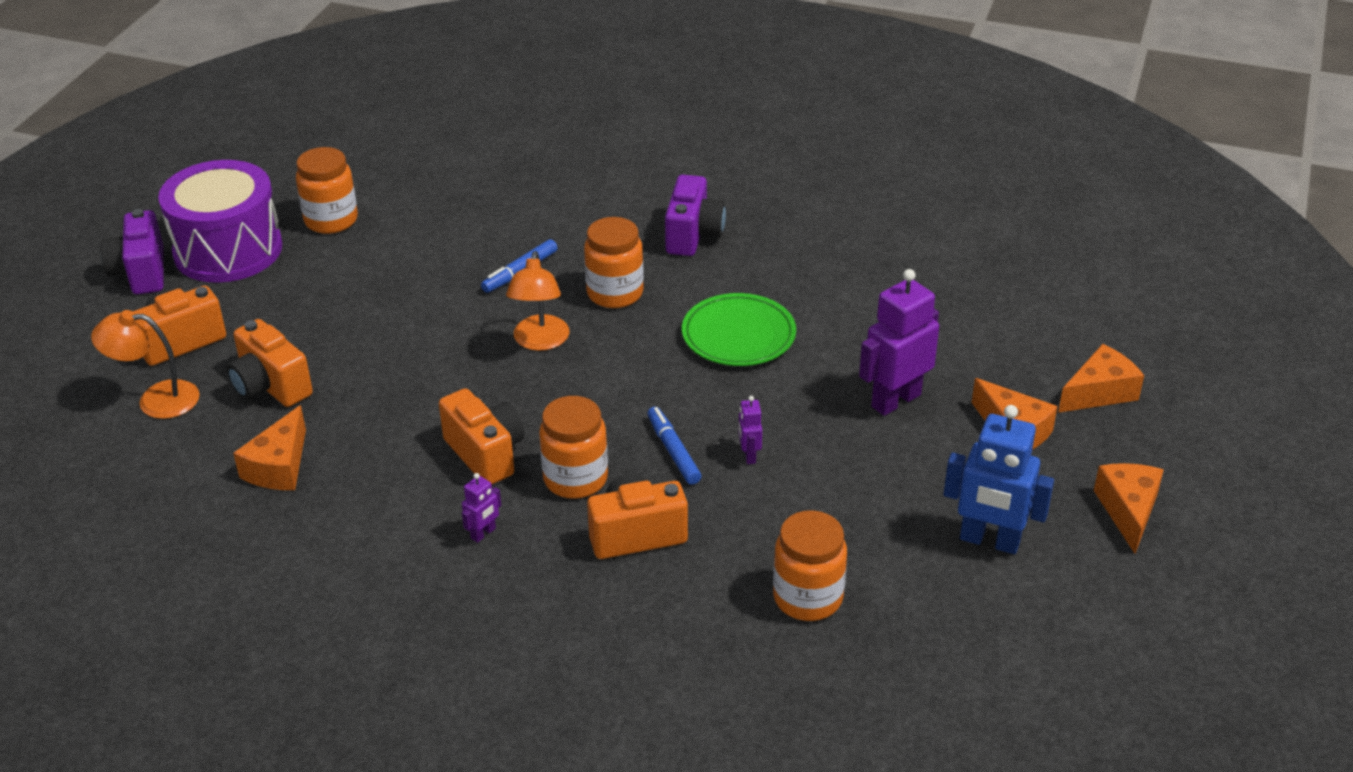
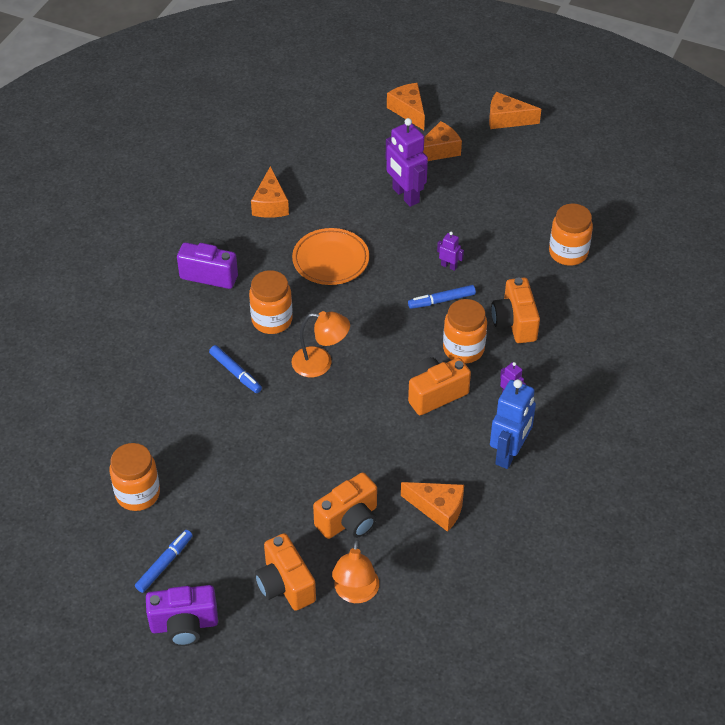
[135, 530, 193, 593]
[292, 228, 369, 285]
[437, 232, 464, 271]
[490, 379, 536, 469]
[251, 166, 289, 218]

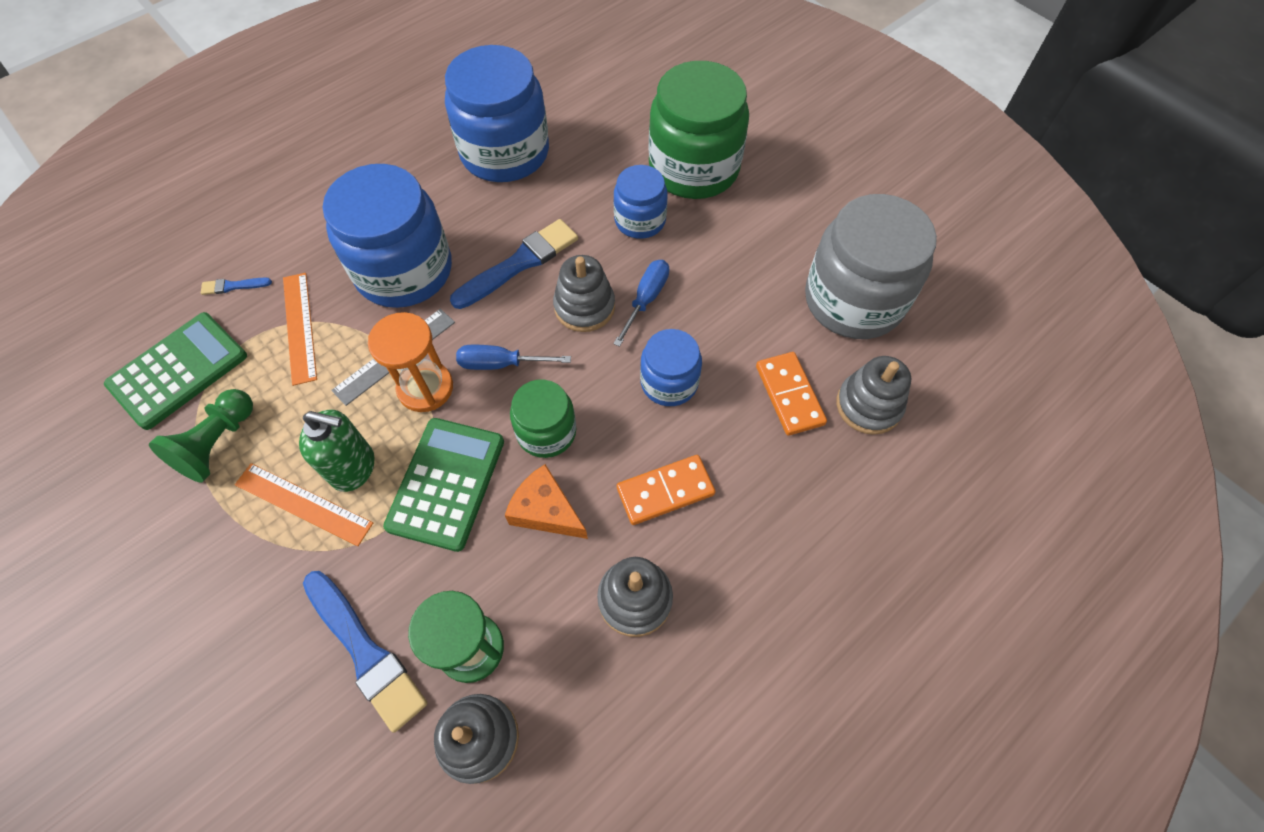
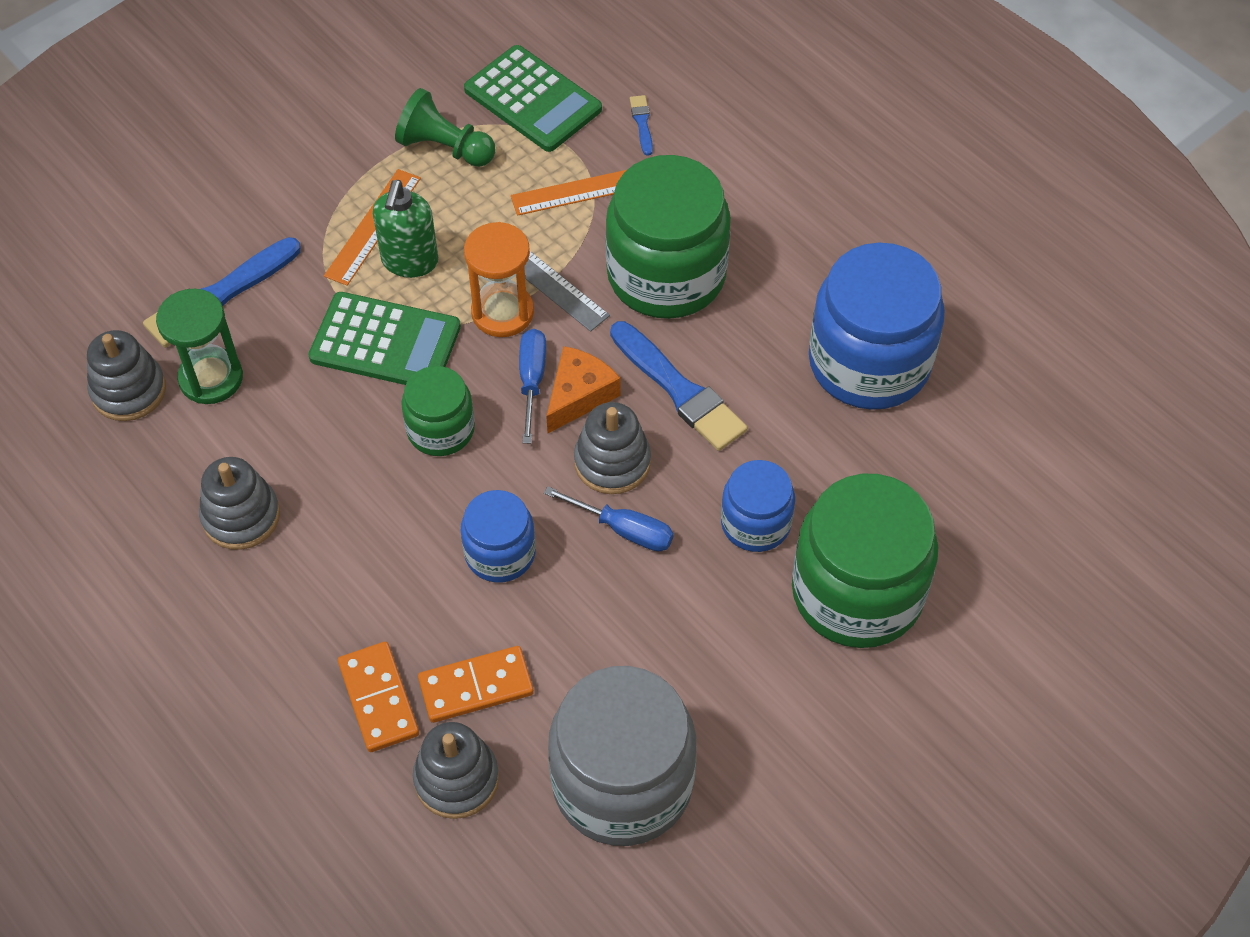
[605, 155, 731, 319]
[338, 642, 419, 752]
[546, 346, 621, 433]

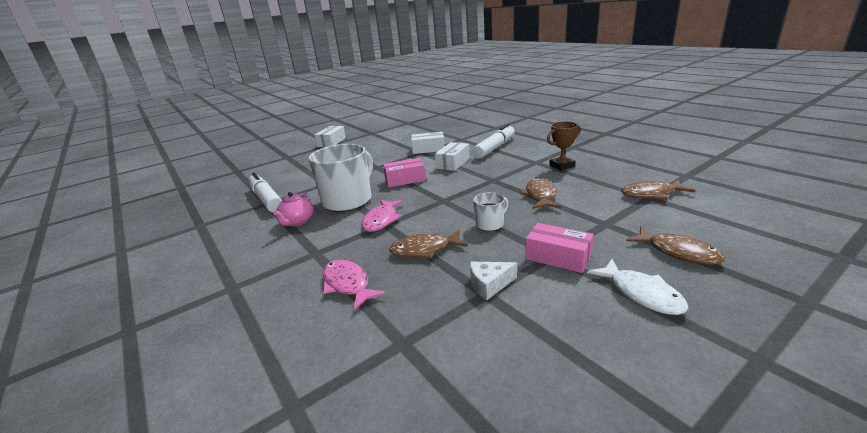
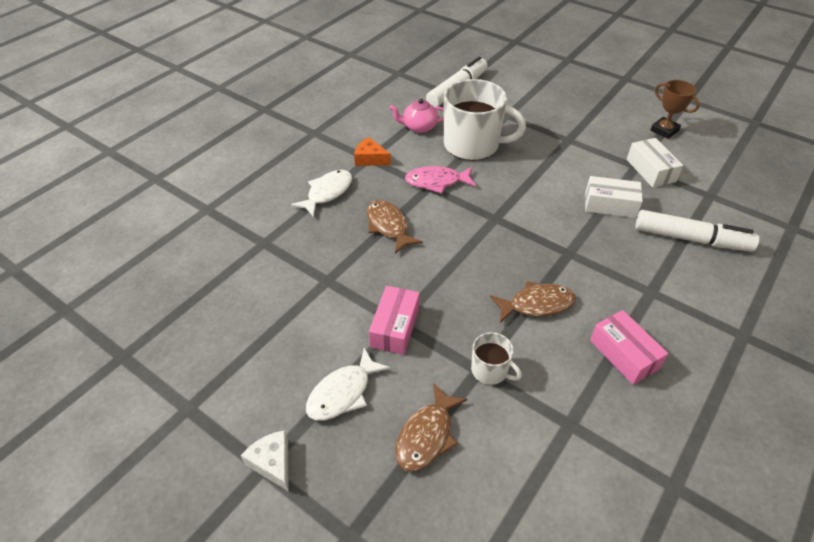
[651, 80, 700, 139]
[315, 126, 346, 147] (first image)
[590, 310, 668, 385]
[621, 180, 695, 200] (first image)
[471, 332, 522, 385]
[291, 170, 352, 217]
[241, 430, 289, 491]
[354, 137, 391, 166]

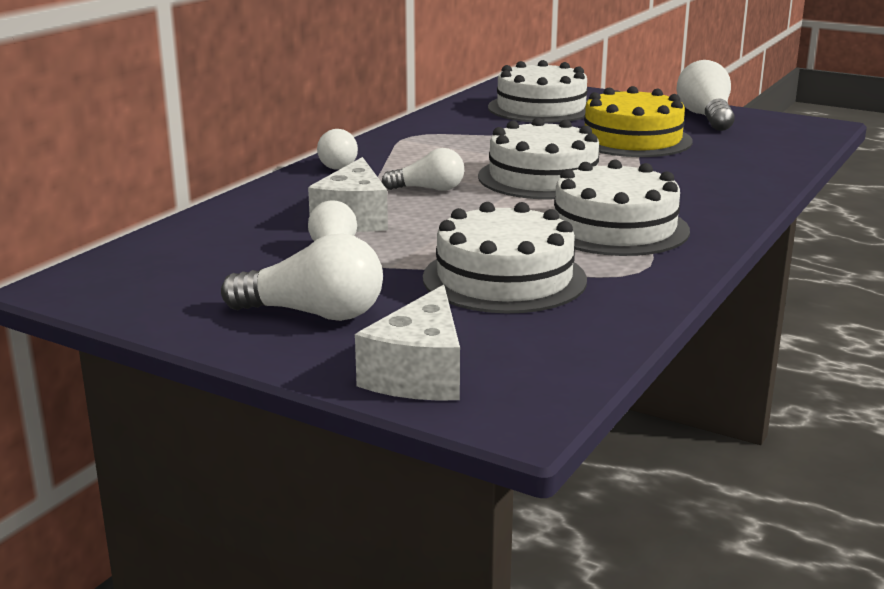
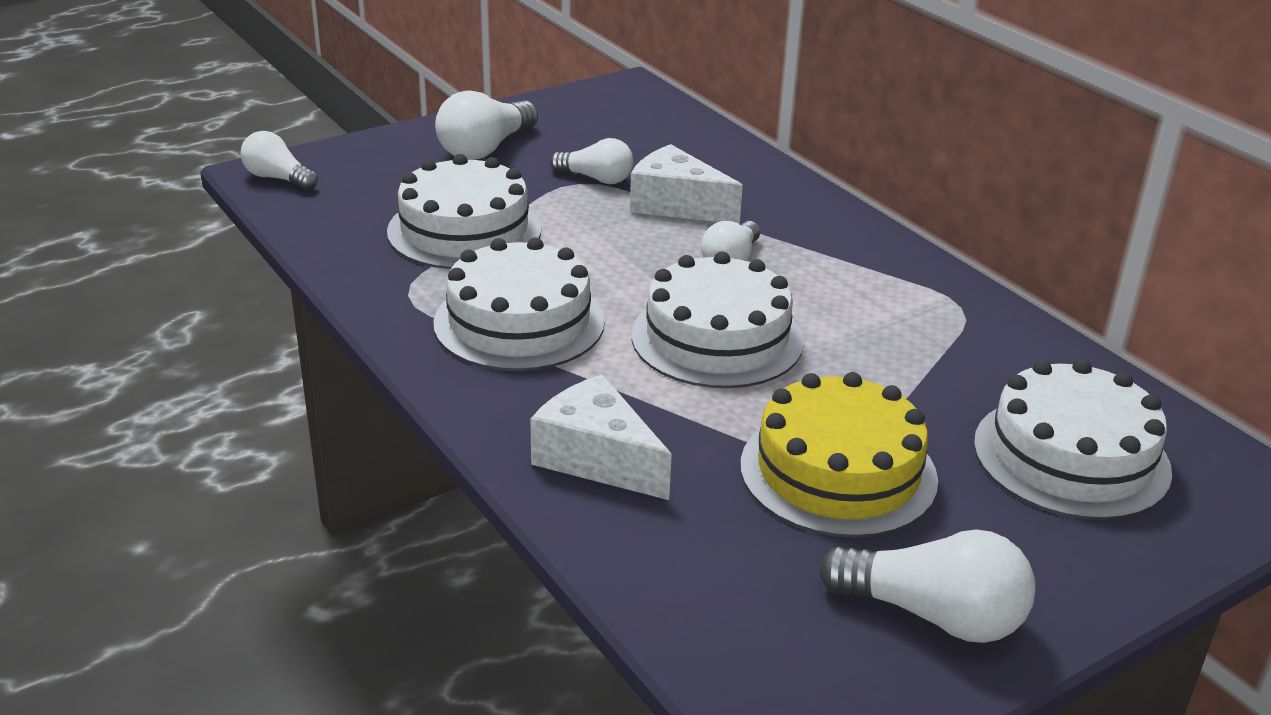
[240, 131, 318, 191]
[530, 374, 672, 500]

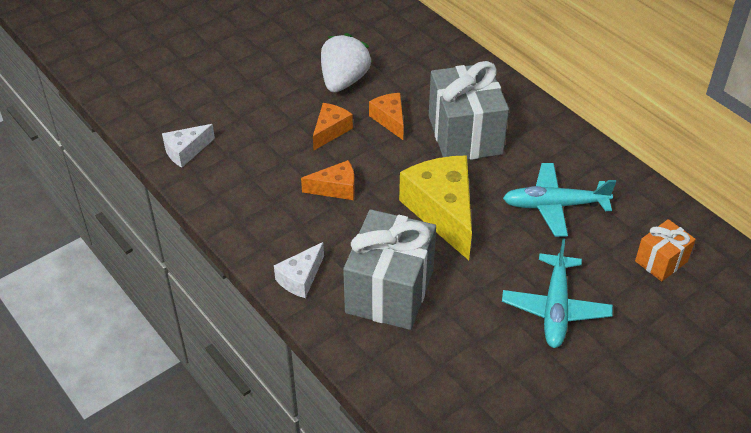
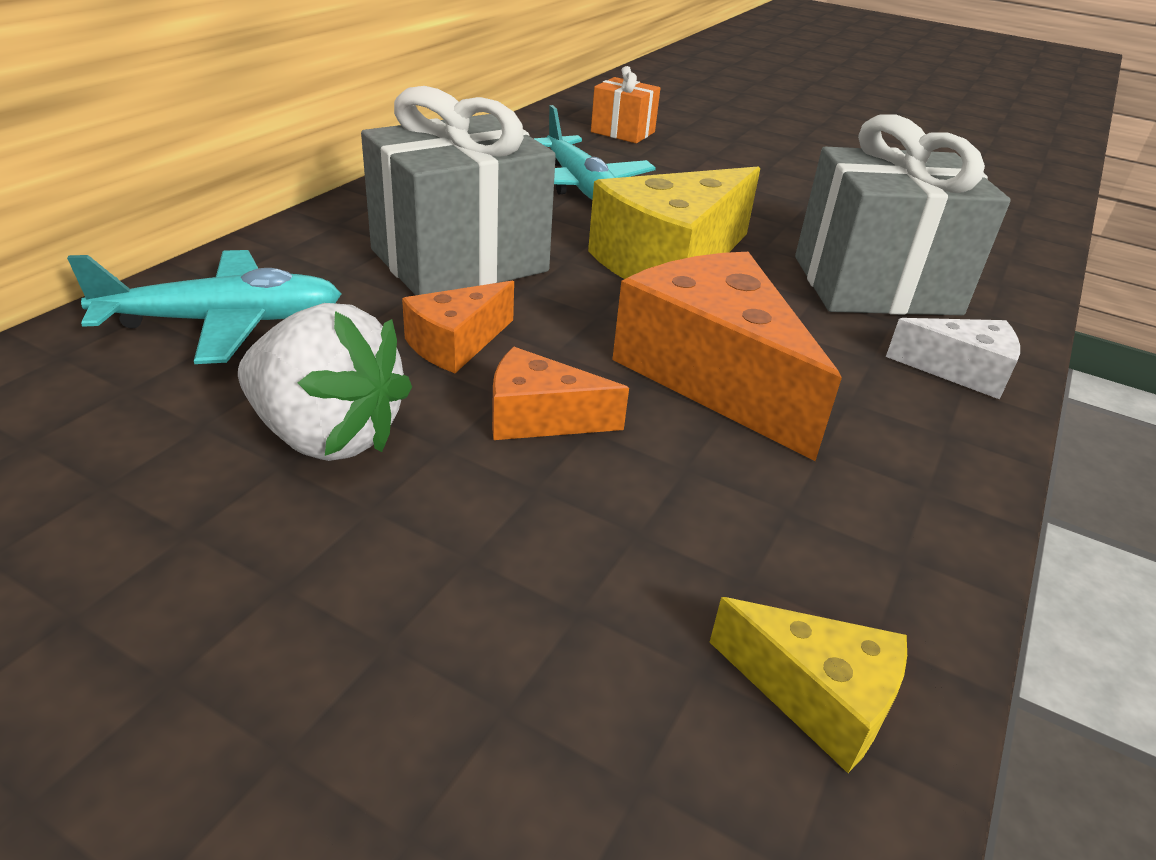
[238, 303, 412, 461]
[710, 597, 907, 773]
[612, 252, 842, 461]
[67, 250, 341, 364]

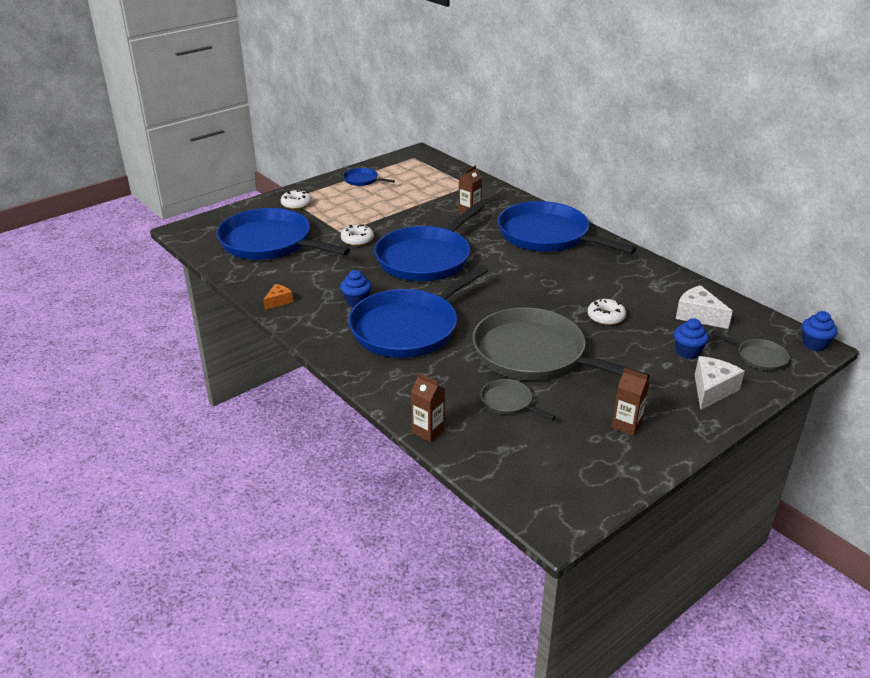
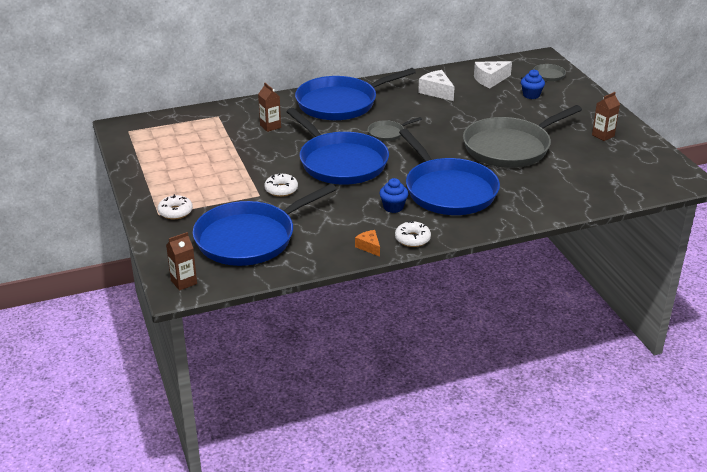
[343, 168, 395, 186] (first image)
[395, 221, 431, 247]
[802, 311, 838, 351] (first image)
[418, 70, 455, 101]
[166, 232, 197, 291]
[368, 117, 422, 141]

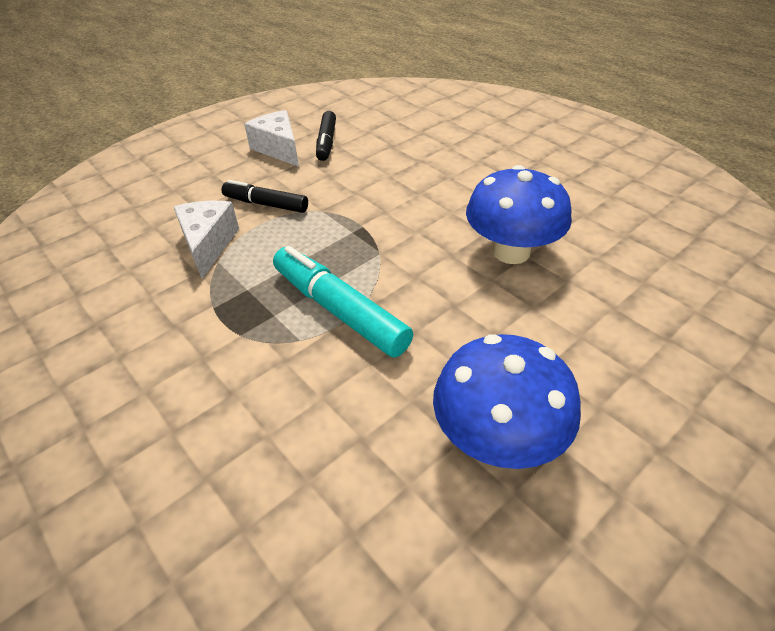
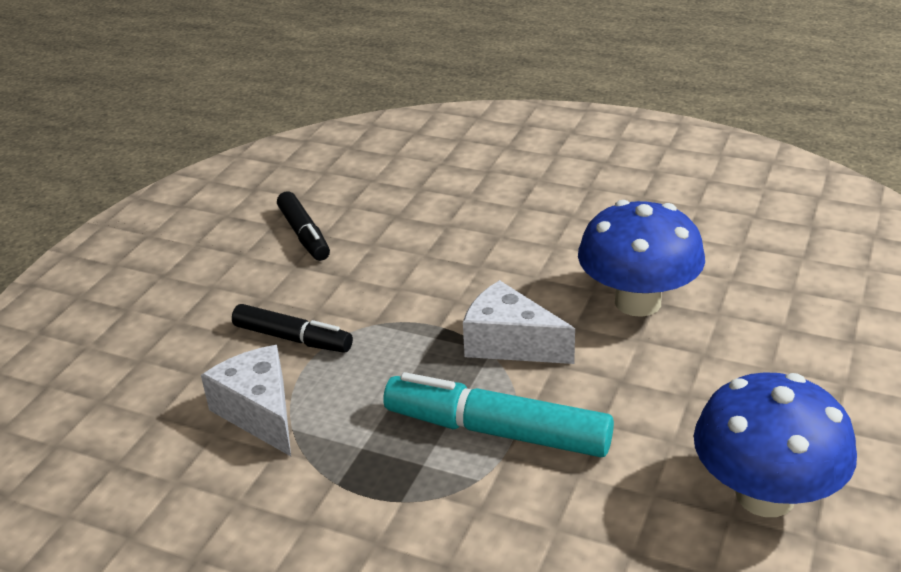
[463, 280, 575, 364]
[232, 304, 353, 353]

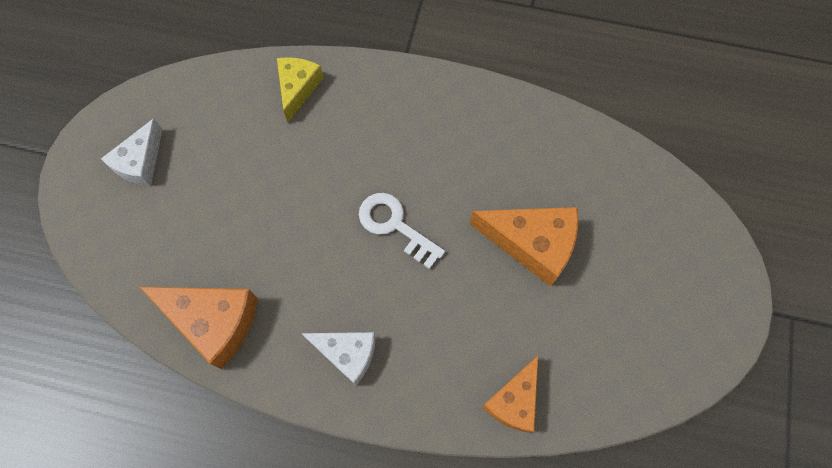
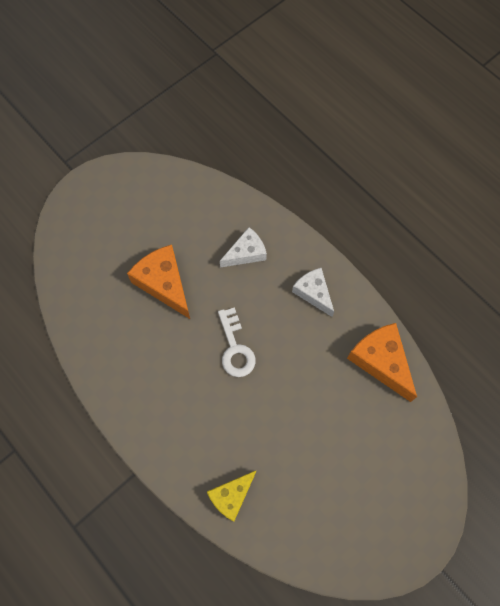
[220, 227, 267, 268]
[482, 356, 538, 433] (first image)

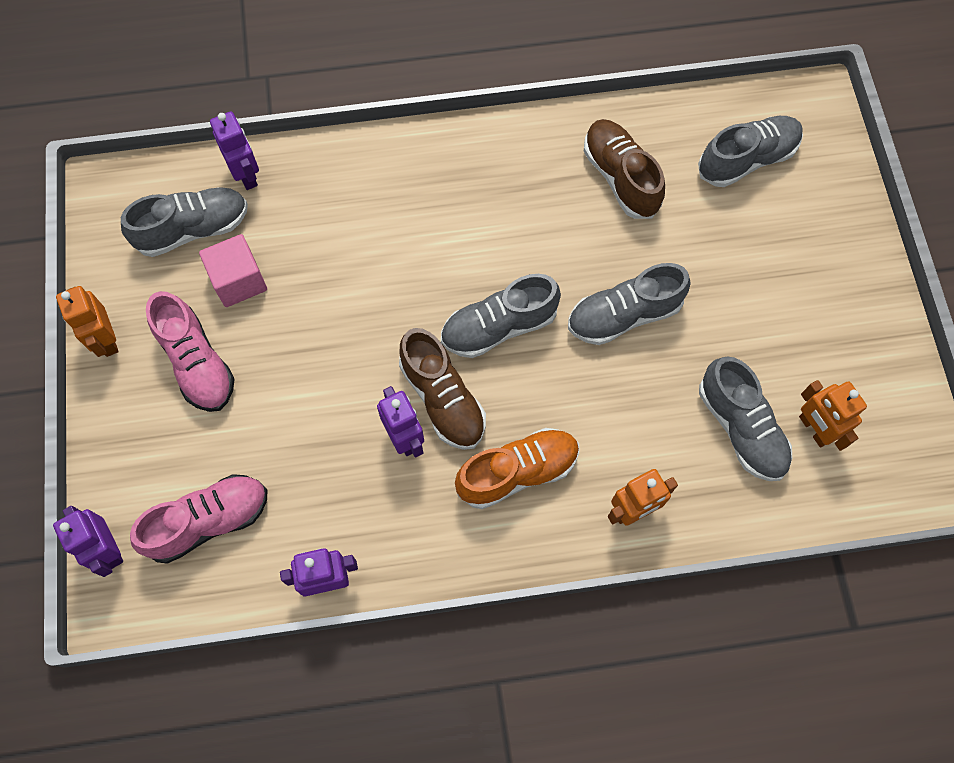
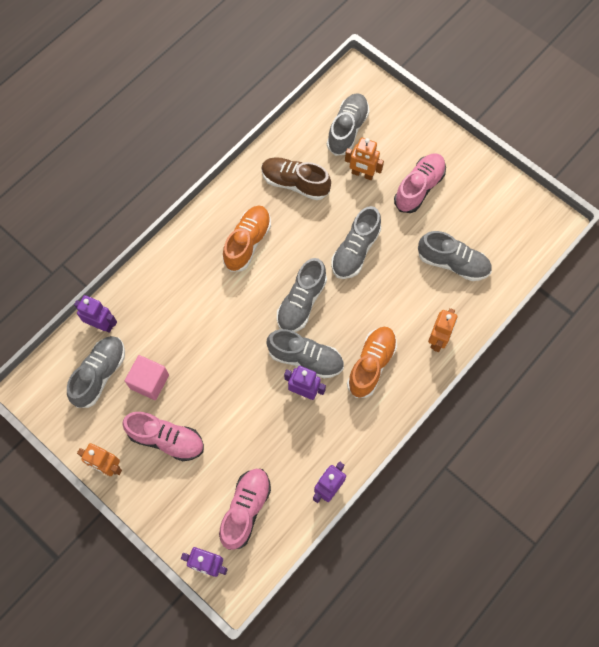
[266, 329, 344, 378]
[345, 137, 384, 180]
[394, 153, 446, 213]
[222, 206, 271, 272]

